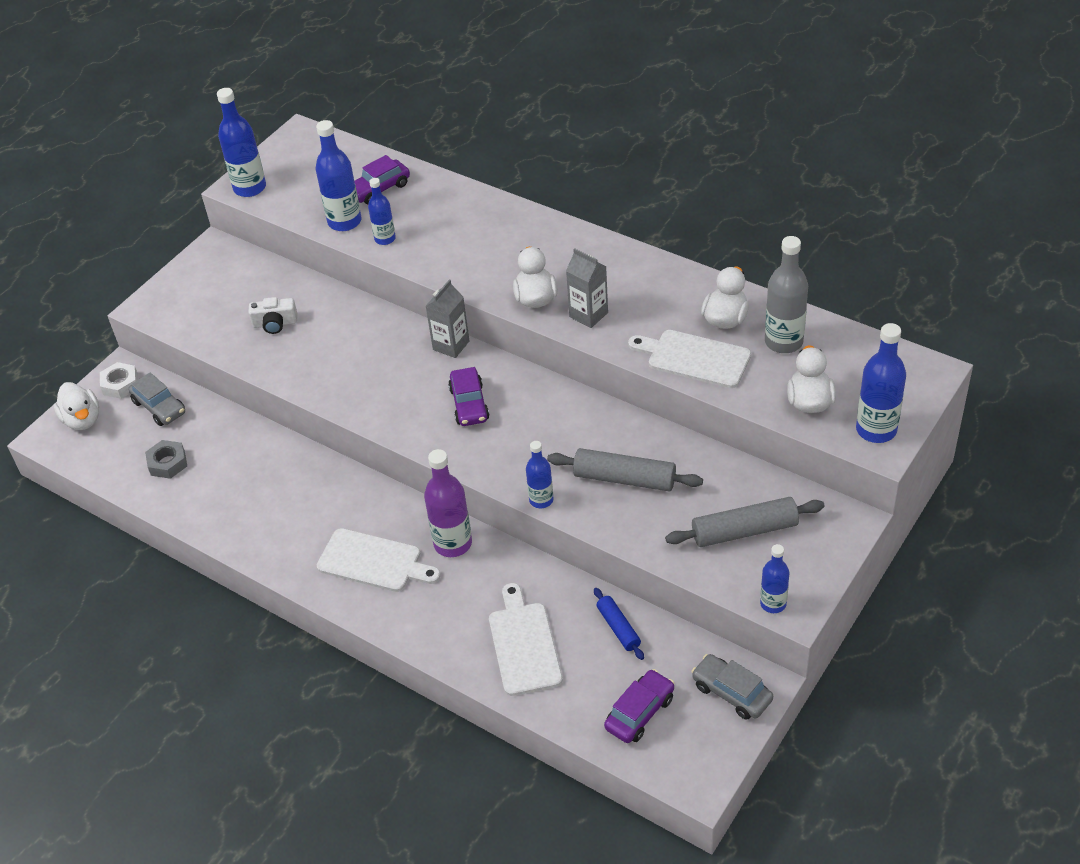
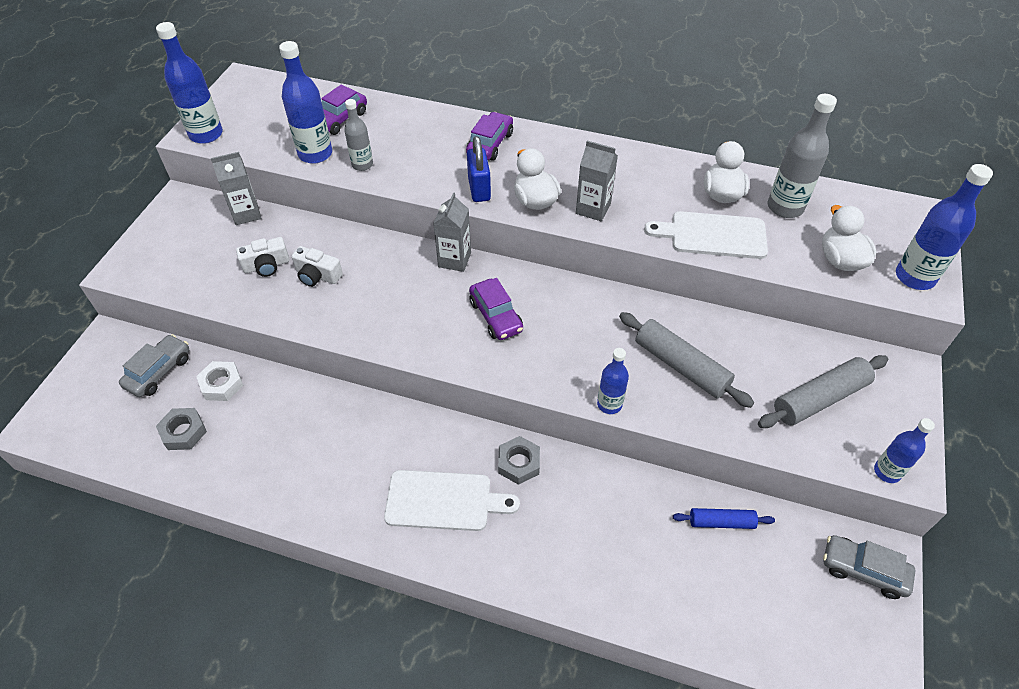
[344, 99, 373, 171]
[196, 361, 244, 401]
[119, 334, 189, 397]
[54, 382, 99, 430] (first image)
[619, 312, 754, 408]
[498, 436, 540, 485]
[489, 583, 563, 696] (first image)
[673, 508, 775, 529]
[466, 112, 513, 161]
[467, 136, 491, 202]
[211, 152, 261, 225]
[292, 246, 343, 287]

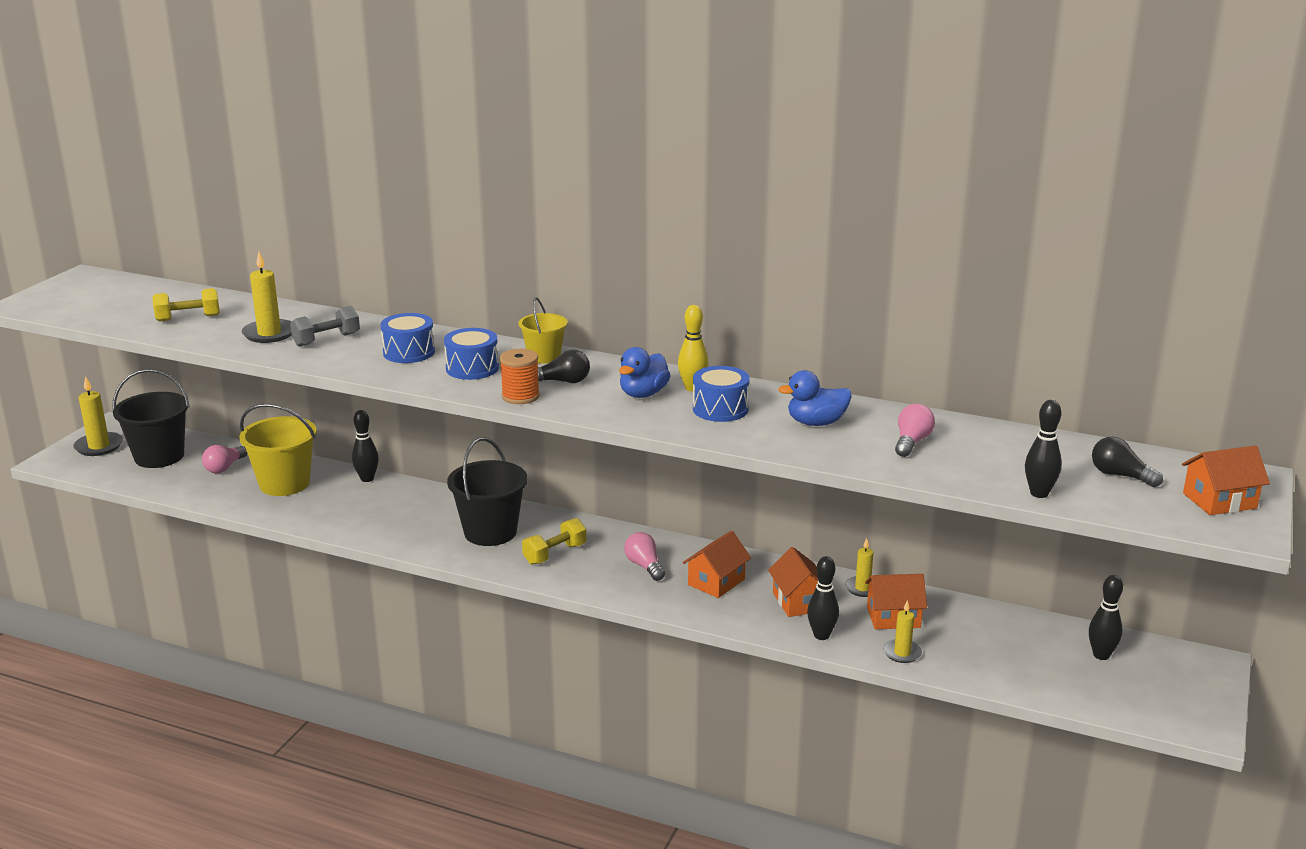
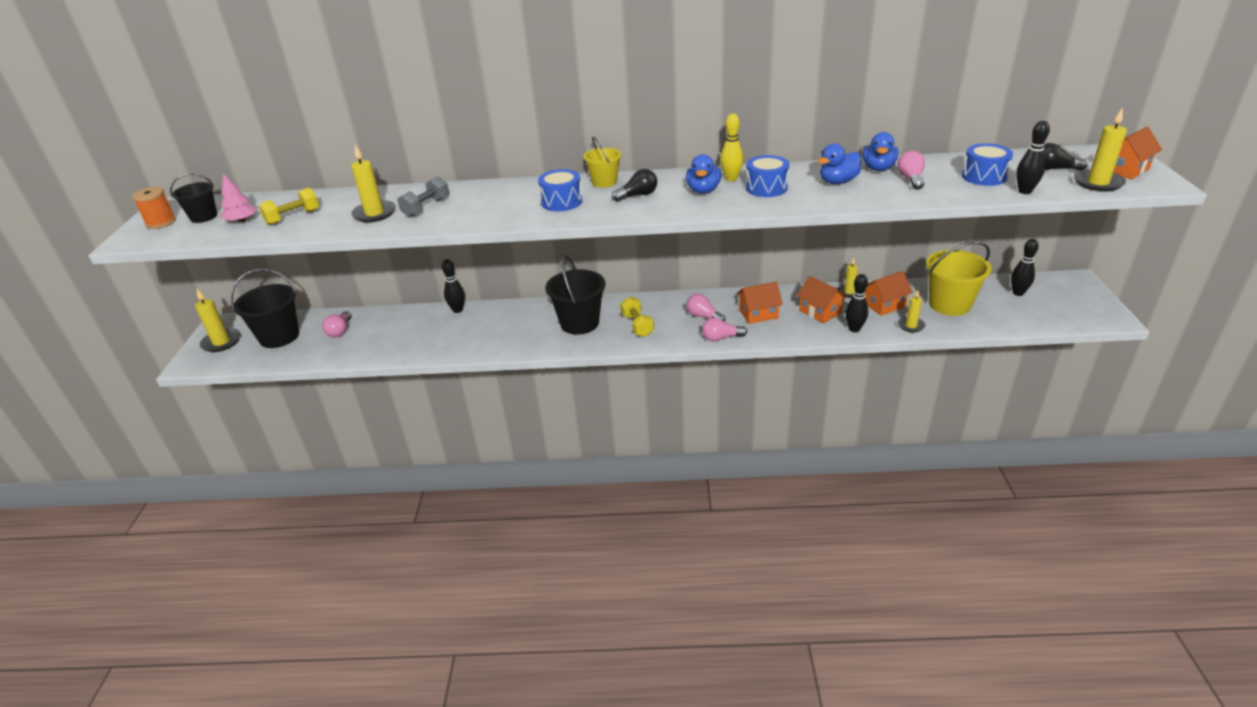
[962, 143, 1013, 186]
[132, 187, 176, 229]
[926, 241, 992, 316]
[620, 297, 654, 337]
[737, 282, 783, 324]
[1074, 108, 1127, 192]
[862, 132, 898, 171]
[170, 173, 217, 223]
[221, 173, 257, 223]
[702, 318, 747, 342]

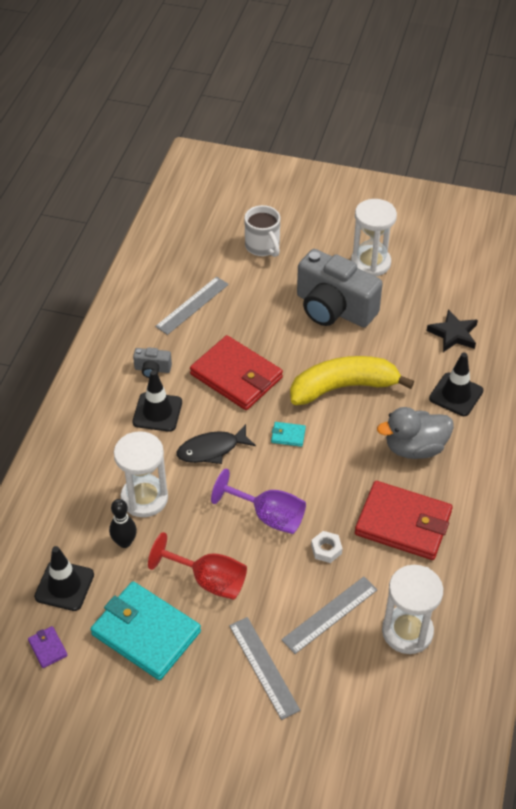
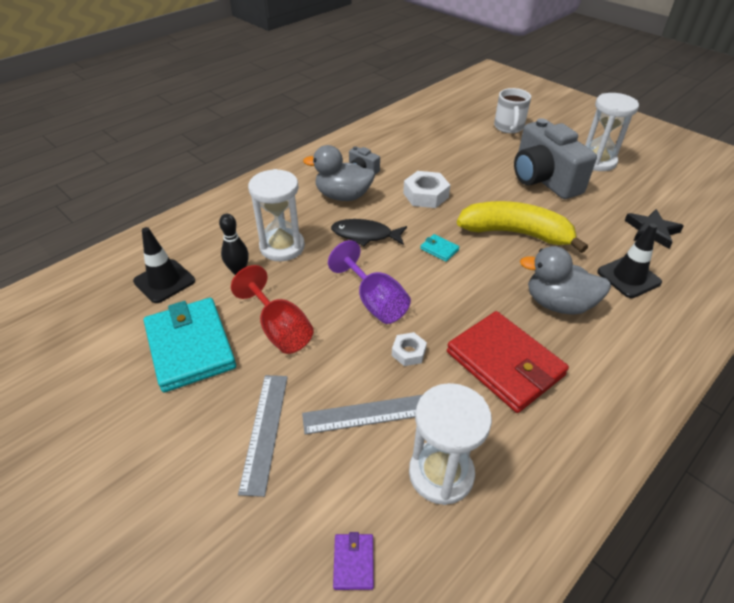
[155, 277, 229, 335] (first image)
[403, 171, 450, 208]
[303, 145, 375, 201]
[333, 532, 374, 590]

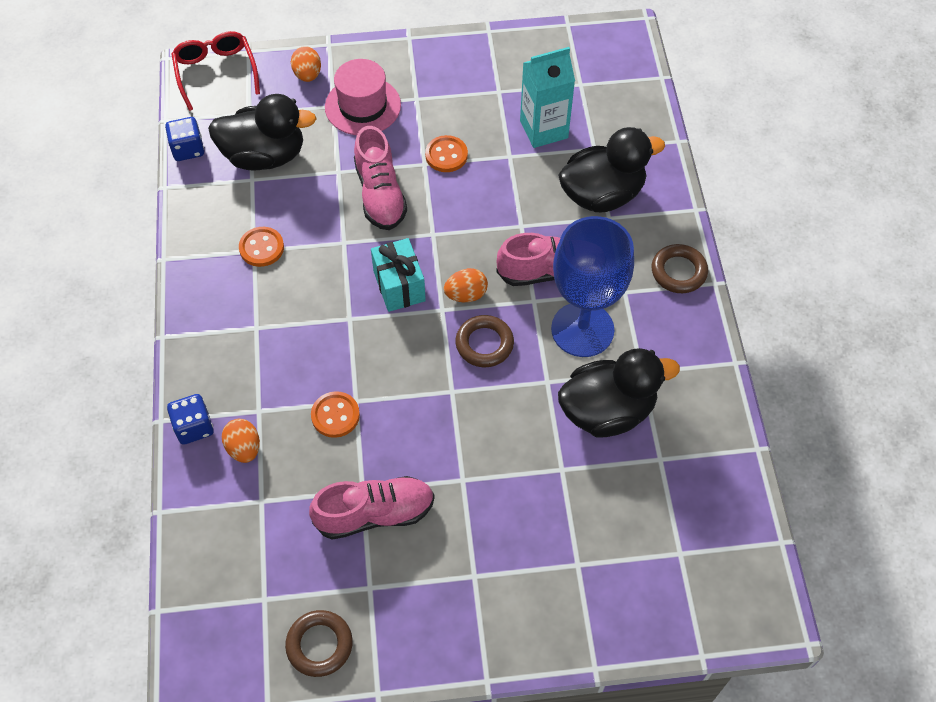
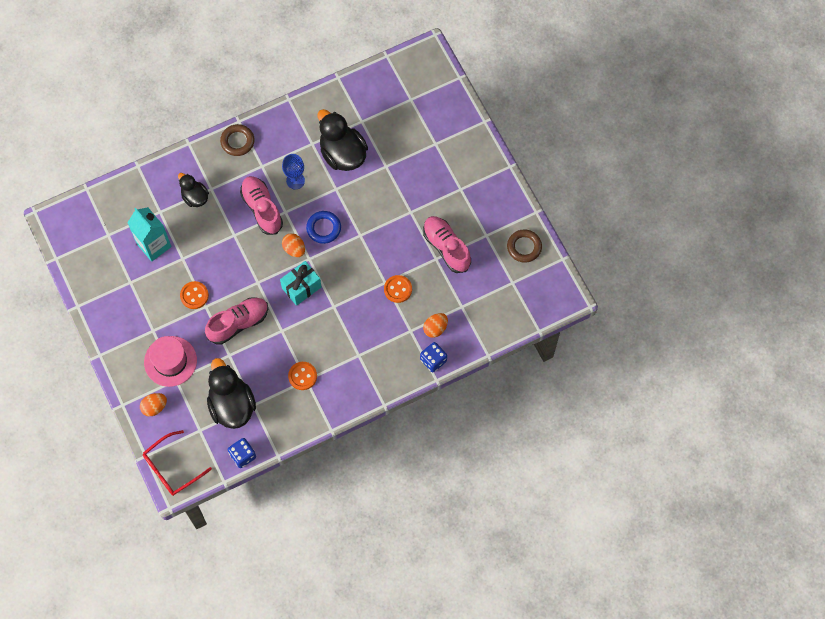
[178, 173, 209, 207]
[282, 154, 305, 189]
[306, 211, 341, 244]

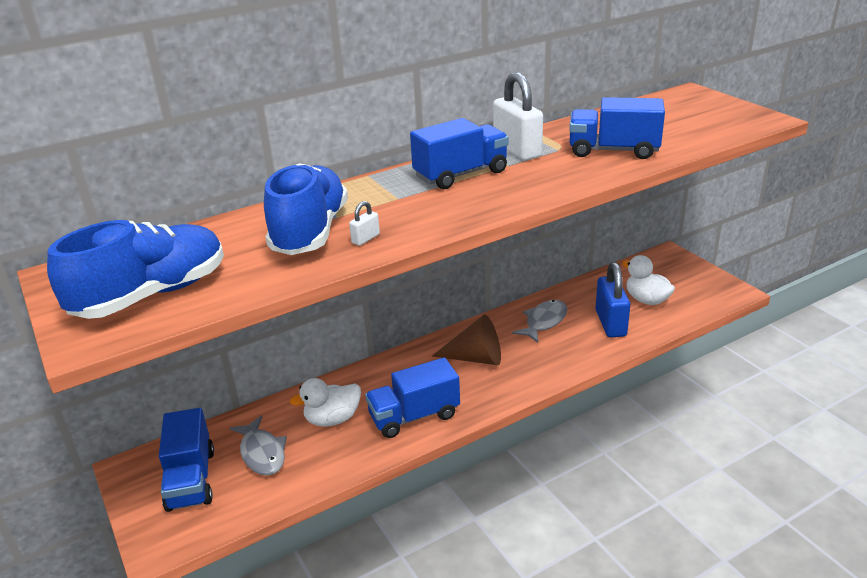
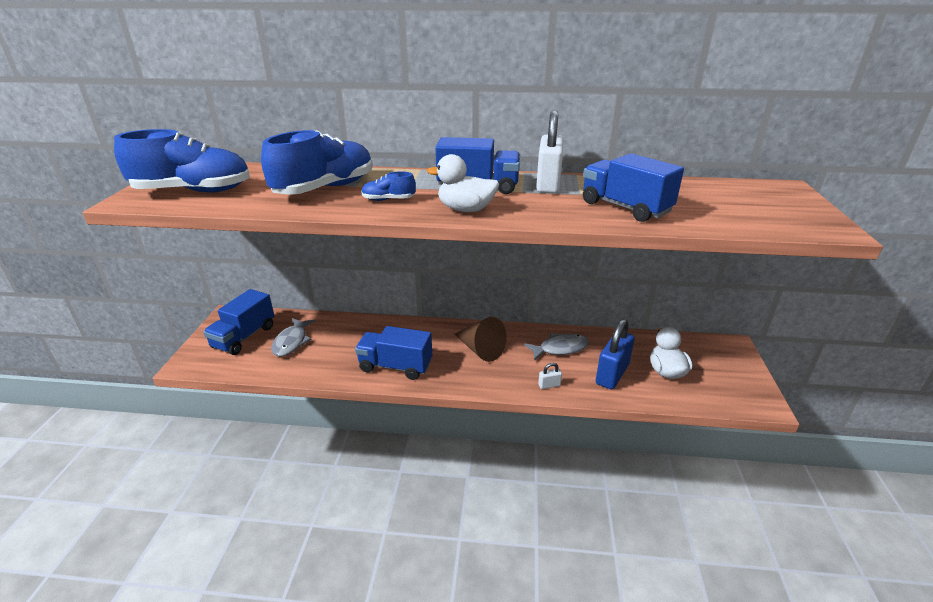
[538, 363, 562, 389]
[427, 154, 499, 212]
[361, 171, 416, 201]

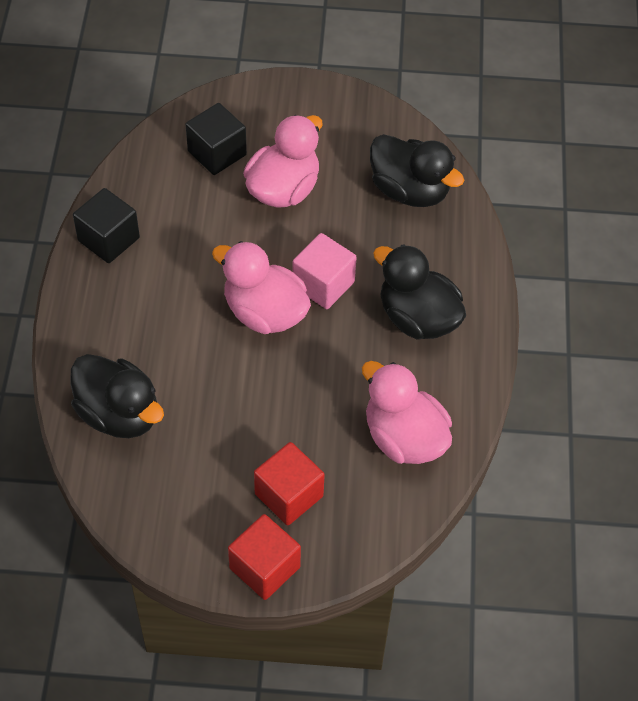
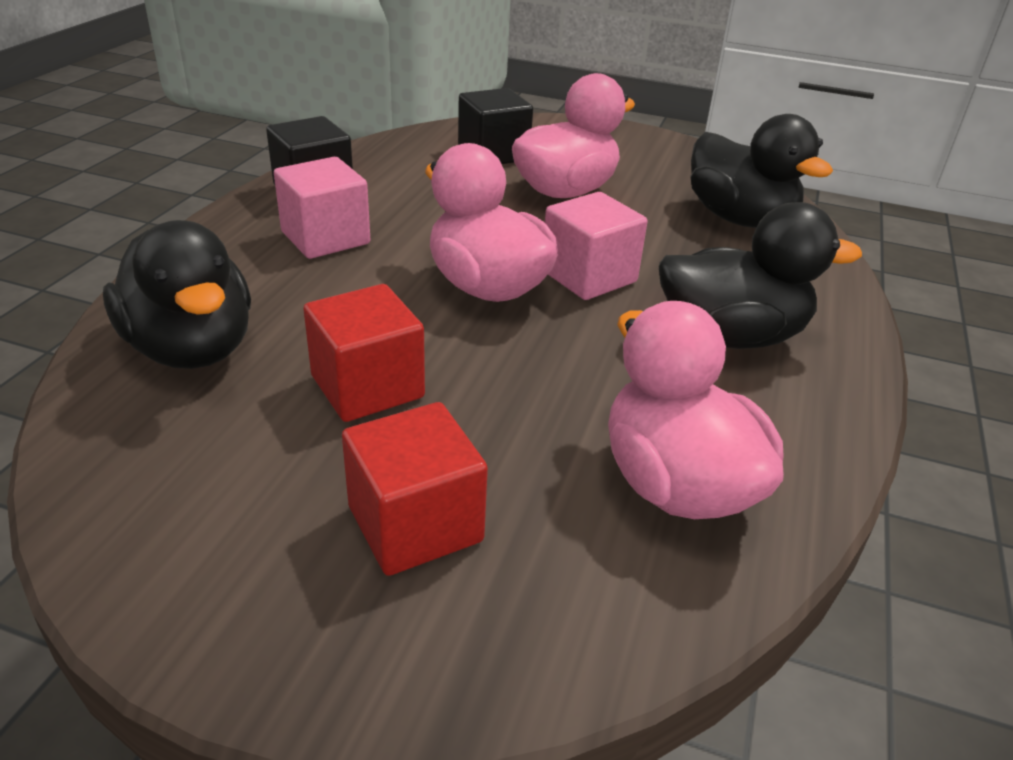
[659, 202, 862, 349]
[303, 284, 425, 422]
[274, 157, 370, 259]

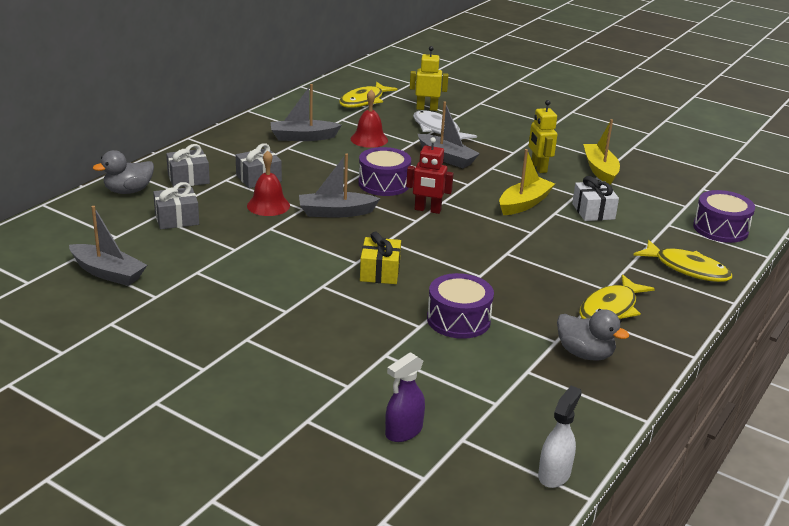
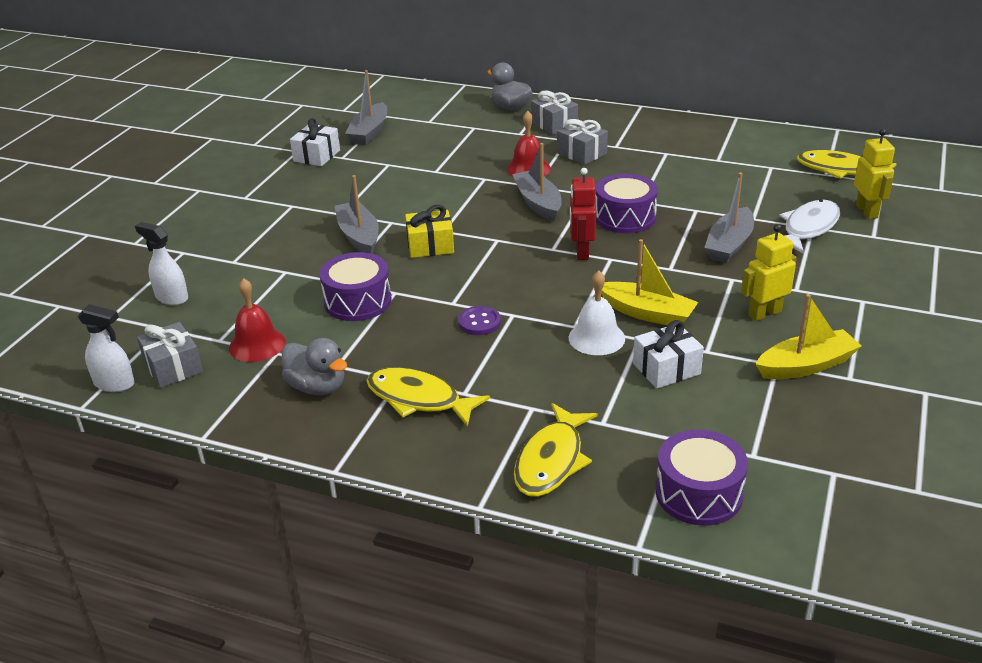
[335, 175, 379, 254]
[229, 278, 285, 362]
[137, 322, 203, 388]
[282, 338, 347, 395]
[135, 222, 188, 305]
[290, 118, 340, 166]
[569, 271, 625, 355]
[458, 306, 501, 335]

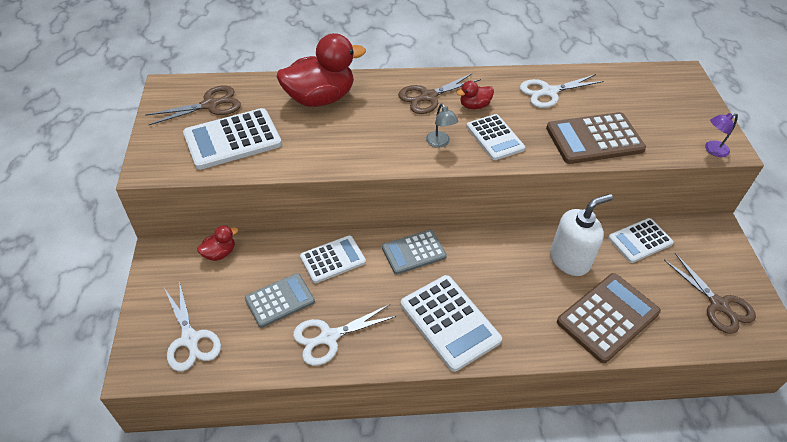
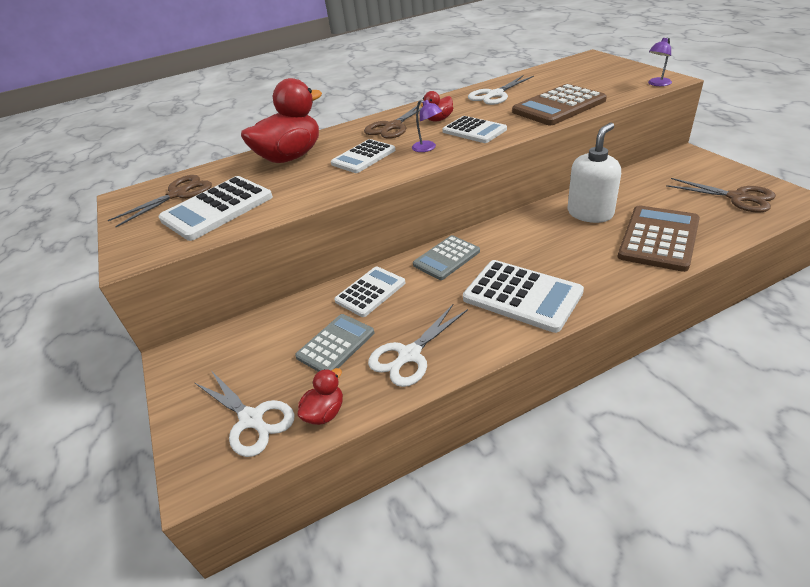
[412, 100, 442, 152]
[331, 139, 395, 173]
[297, 368, 343, 425]

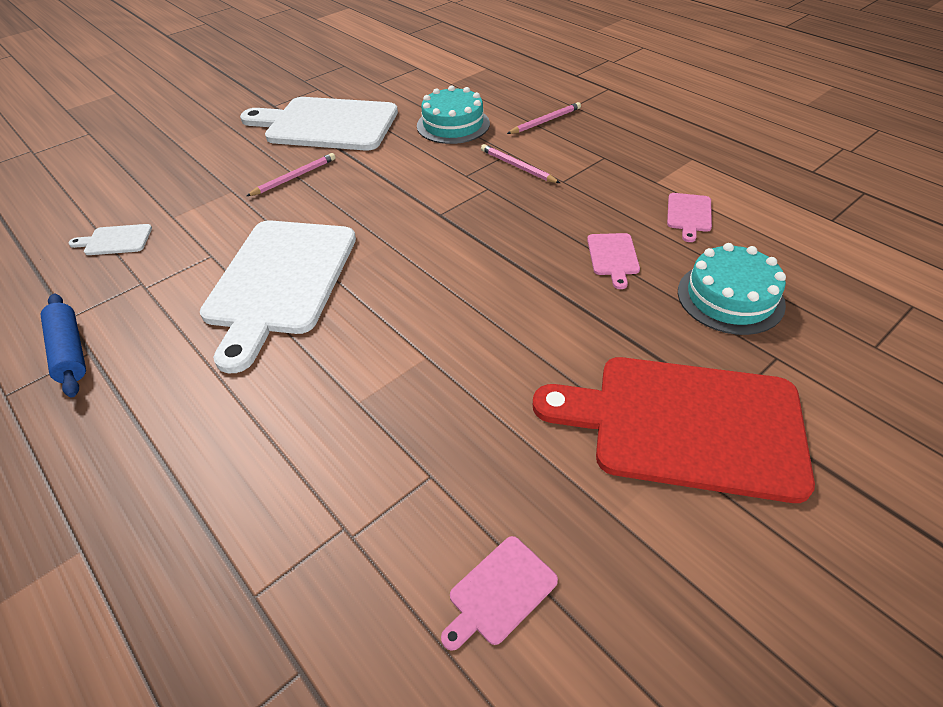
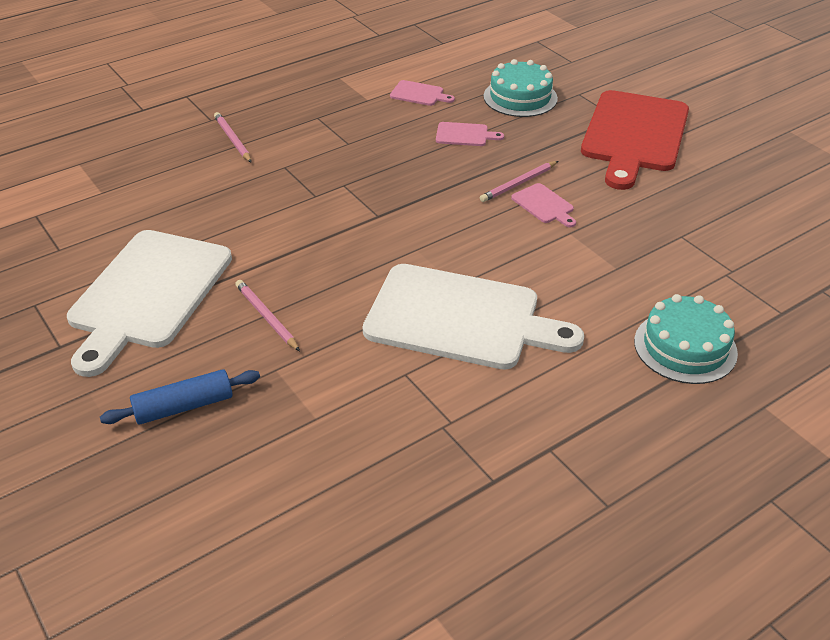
[634, 294, 738, 384]
[480, 161, 558, 202]
[68, 224, 152, 255] (first image)
[100, 369, 260, 425]
[511, 183, 576, 227]

